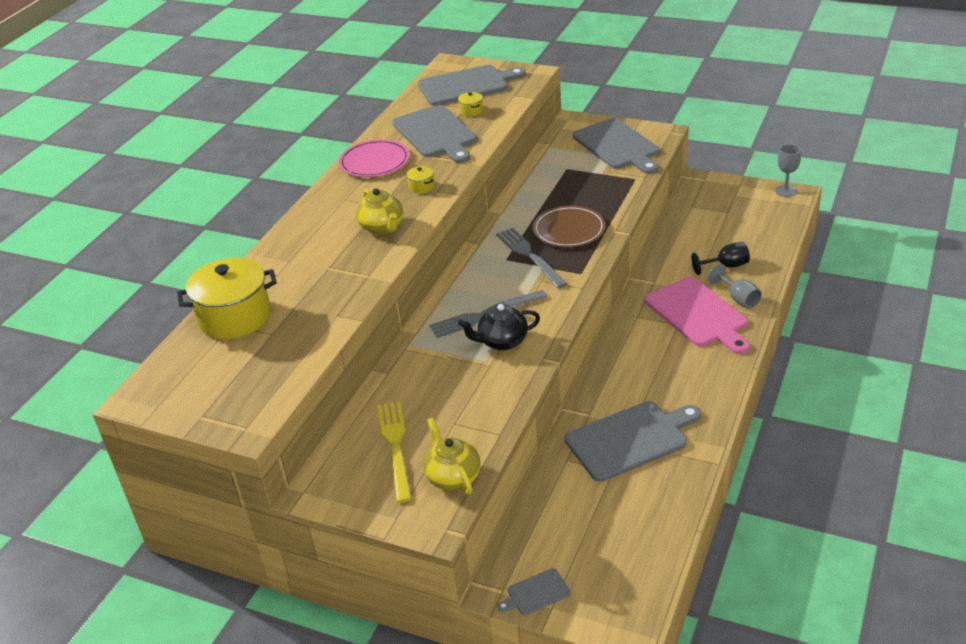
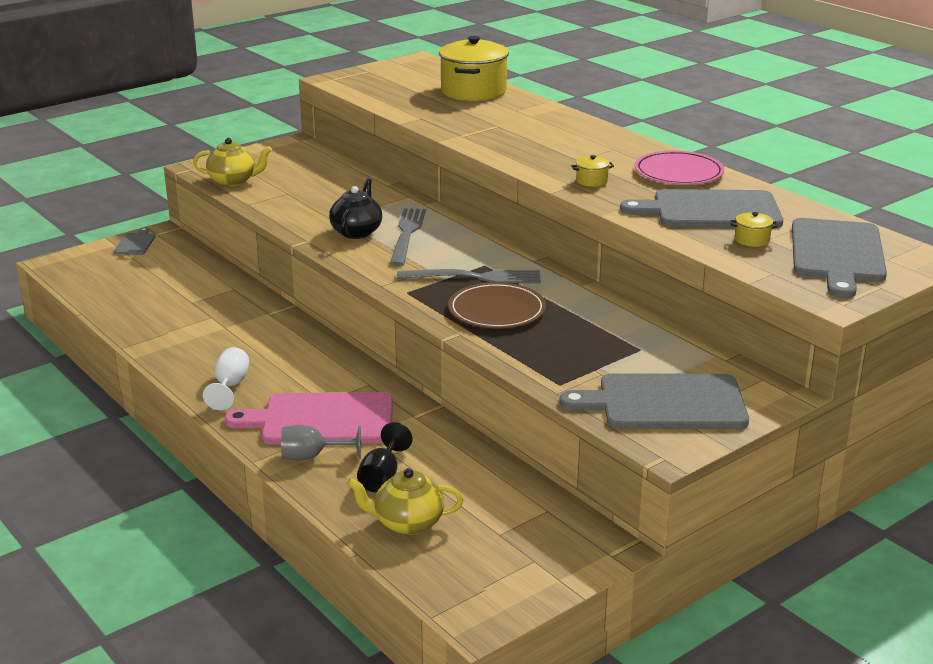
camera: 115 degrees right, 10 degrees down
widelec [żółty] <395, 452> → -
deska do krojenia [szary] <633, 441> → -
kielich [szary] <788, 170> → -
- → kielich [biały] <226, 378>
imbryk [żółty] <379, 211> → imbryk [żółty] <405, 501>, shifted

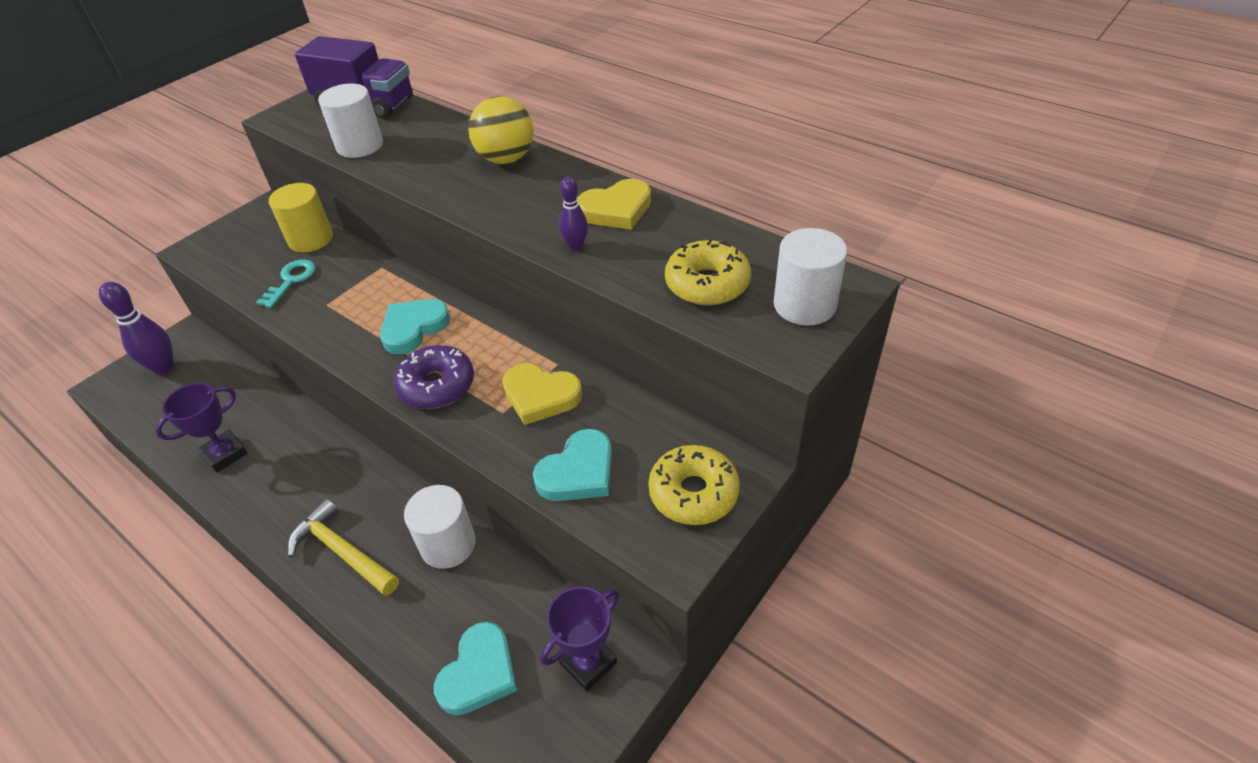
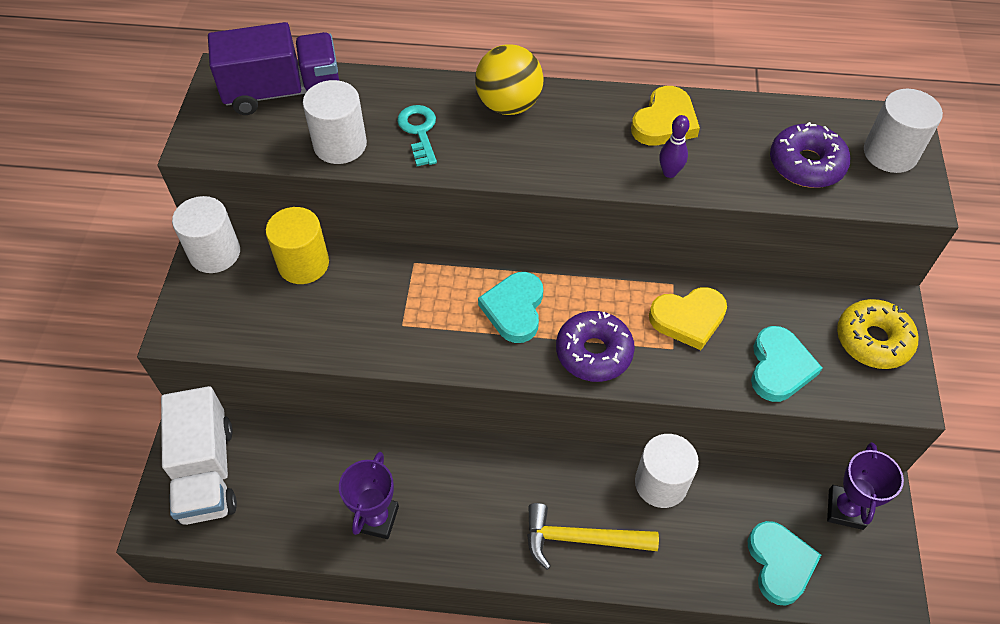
camera: 35 degrees left, 10 degrees up
- → walec [biały] <206, 234>
klucz [turkusowy] <286, 283> → klucz [turkusowy] <417, 135>, shifted
kręgiel [fioletowy] <136, 328> → ciężarówka [biały] <199, 455>
donut [żółty] <708, 273> → donut [fioletowy] <810, 155>

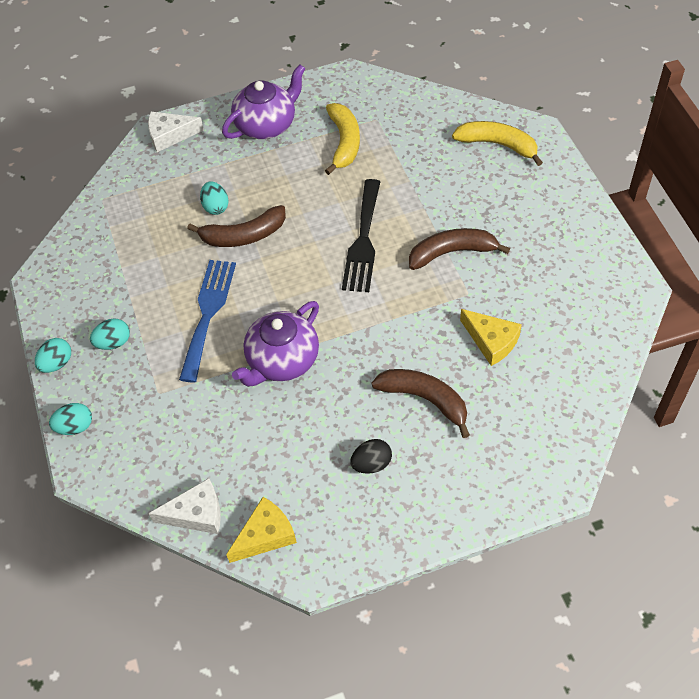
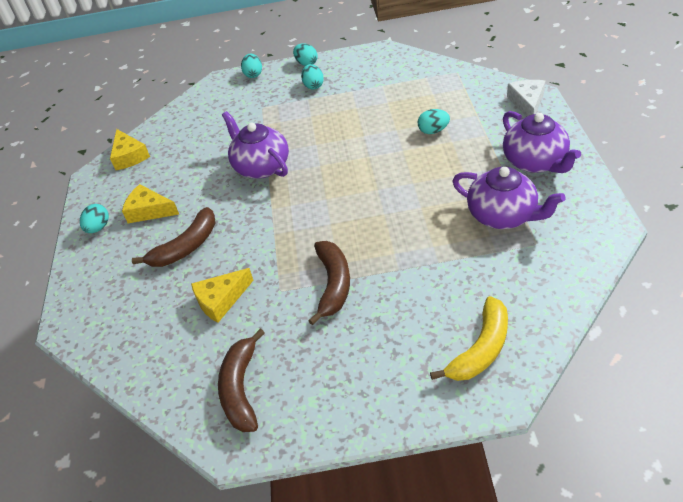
camera: 105 degrees right, 10 degrees down
ser [biały] <184, 506> → -
widelec [niebieski] <207, 321> → -
widelec [czarny] <361, 235> → -
- → jajko [turkusowy] <94, 218>
banan [brązowy] <236, 226> → banan [brązowy] <241, 380>, shifted
banan [żółty] <342, 139> → imbryk [fioletowy] <508, 198>
jajko [czarny] <371, 456> → ser [żółty] <150, 203>

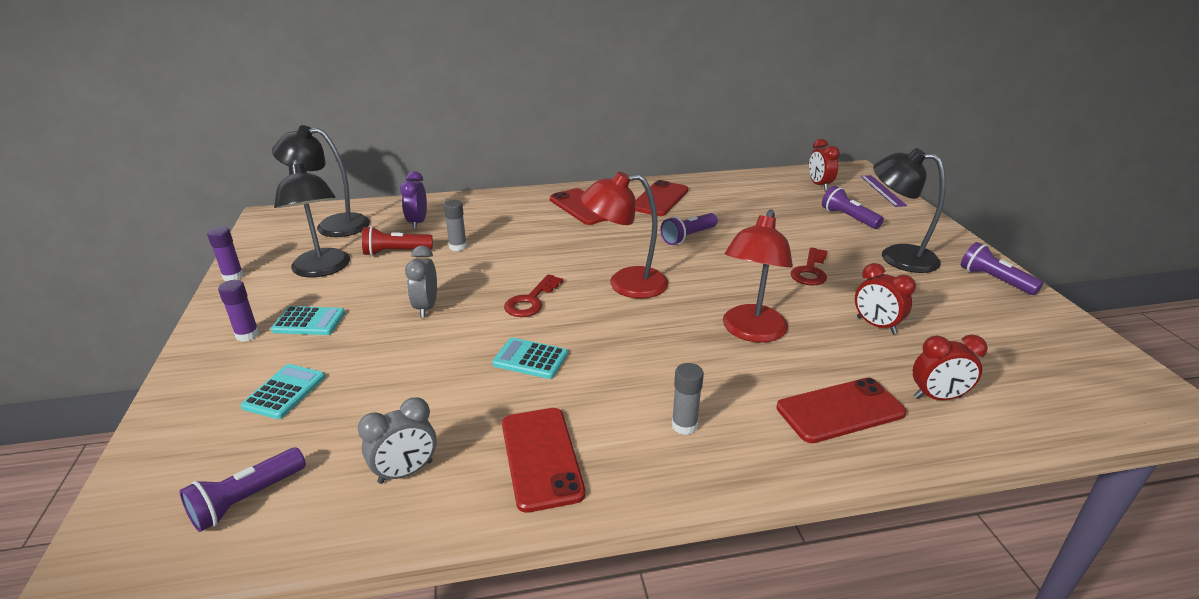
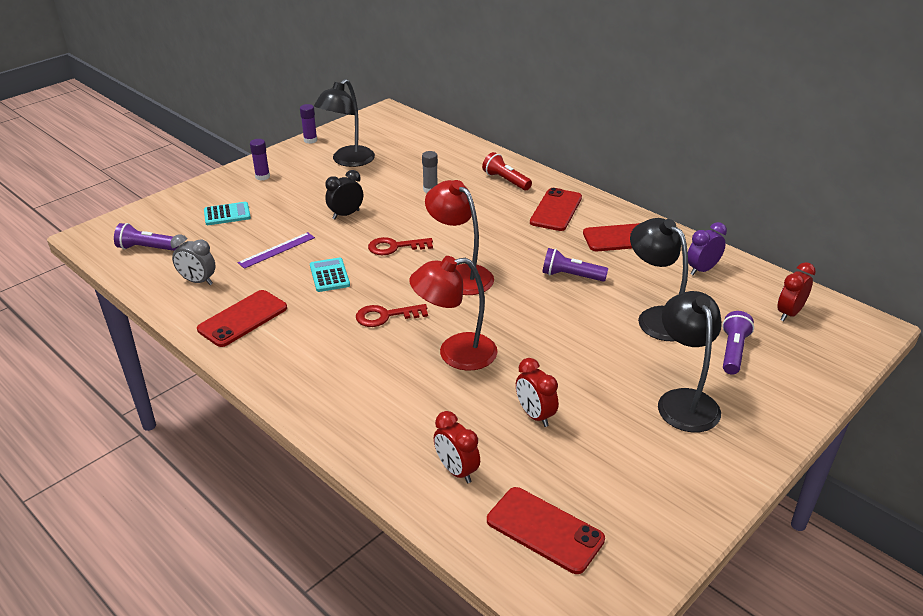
camera: 55 degrees right, 5 degrees up
kalkulator [turkusowy] <308, 320> → -
klej w sztyfcie [szary] <688, 399> → -
latarka [fioletowy] <1002, 268> → -
lampka [czarny] <321, 181> → lampka [czarny] <659, 279>, shifted
latarka [czerwony] <397, 241> → latarka [czerwony] <507, 171>, shifted
budzik [fioletowy] <413, 200> → budzik [fioletowy] <707, 248>, shifted
telefon [czerwony] <841, 410> → telefon [czerwony] <546, 530>, shifted
klucz [czerwony] <809, 266> → klucz [czerwony] <392, 315>, shifted
linijka [fioletowy] <883, 191> → linijka [fioletowy] <276, 250>, shifted
budzik [szary] <421, 281> → budzik [czarny] <344, 194>
budzik [czerwony] <885, 298> → budzik [czerwony] <537, 392>, 45 degrees counterclockwise

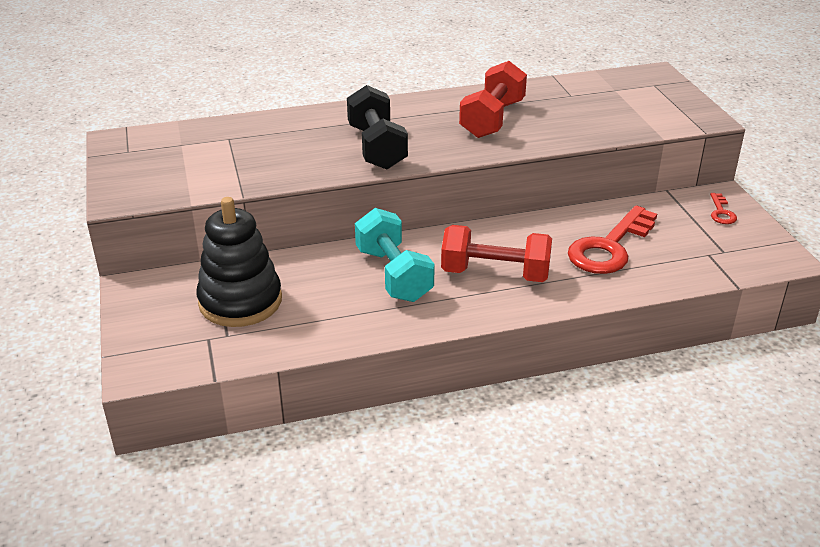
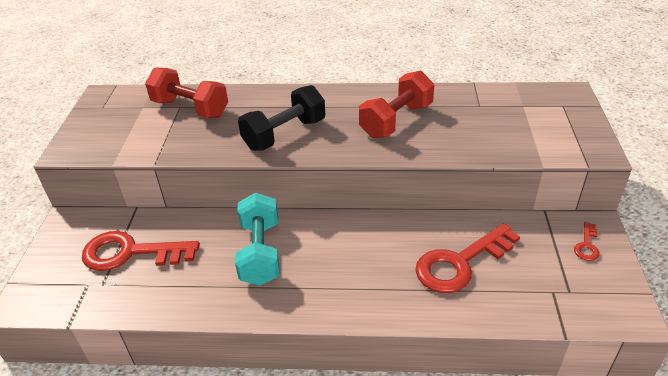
camera: 20 degrees right, 5 degrees up
hantel [czerwony] <496, 253> → hantel [czerwony] <186, 92>, shifted
zabawka nakładanka [czarny] <239, 262> → klucz [czerwony] <141, 251>
hantel [czarny] <377, 127> → hantel [czarny] <281, 118>, 45 degrees clockwise

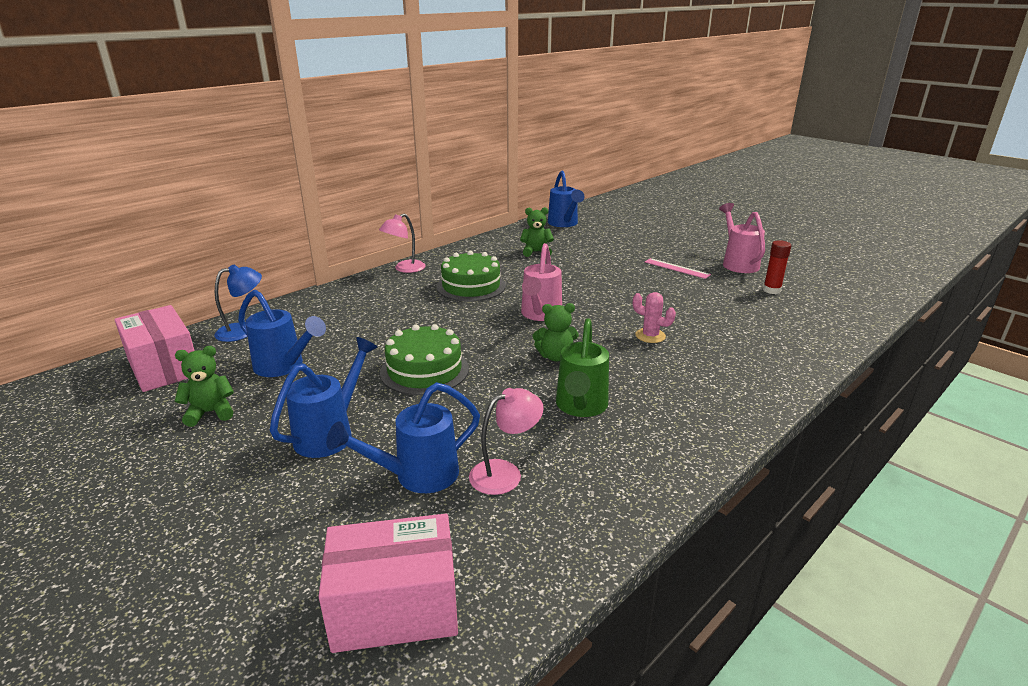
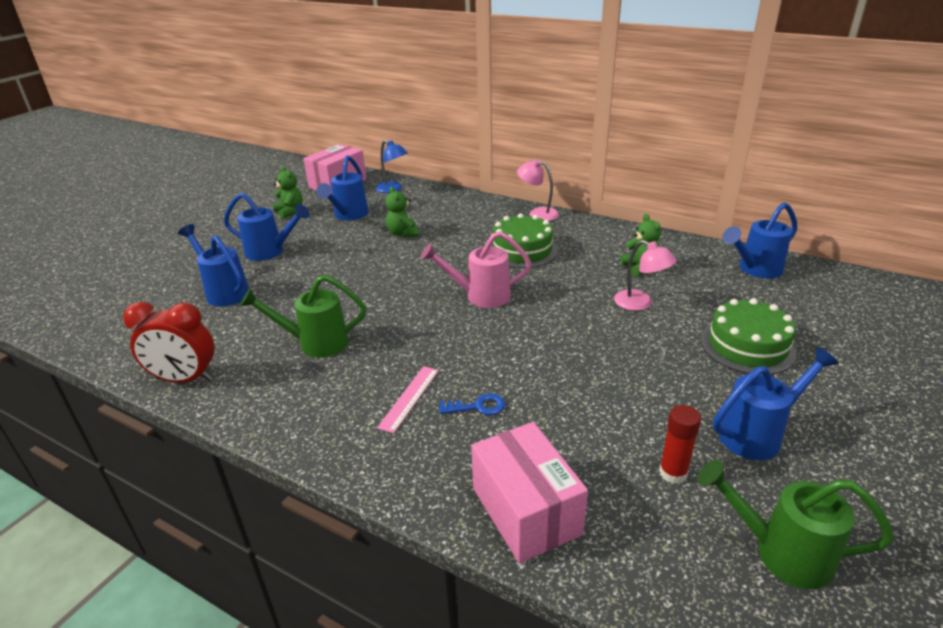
camera: 75 degrees right, 5 degrees up
kaktus [różowy] <654, 317> → -
- → budzik [czerwony] <168, 342>
- → klucz [niebieski] <472, 404>
- → konewka [zielony] <796, 524>
pudełko [różowy] <388, 583> → pudełko [różowy] <529, 492>, shifted
tort [zielony] <424, 359> → tort [zielony] <749, 336>, shifted
lampka [różowy] <506, 441> → lampka [różowy] <645, 275>, shifted
miś [zielony] <556, 332> → miś [zielony] <402, 212>, shifted
linijka [różowy] <678, 268> → linijka [różowy] <408, 399>, shifted
konewka [różowy] <742, 238> → konewka [niebieski] <776, 403>

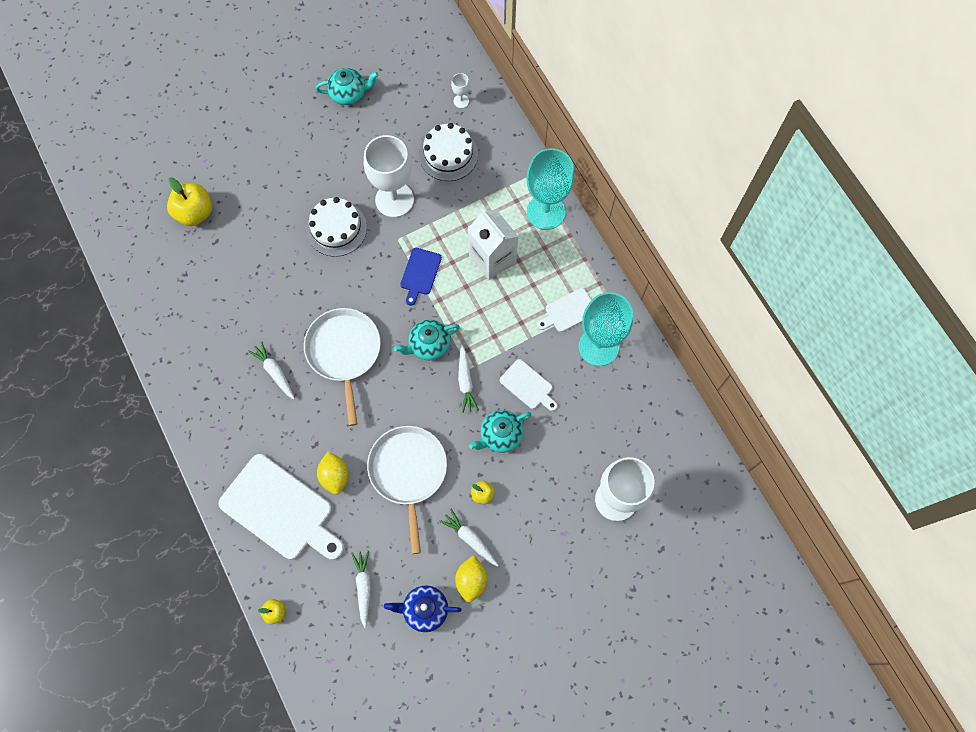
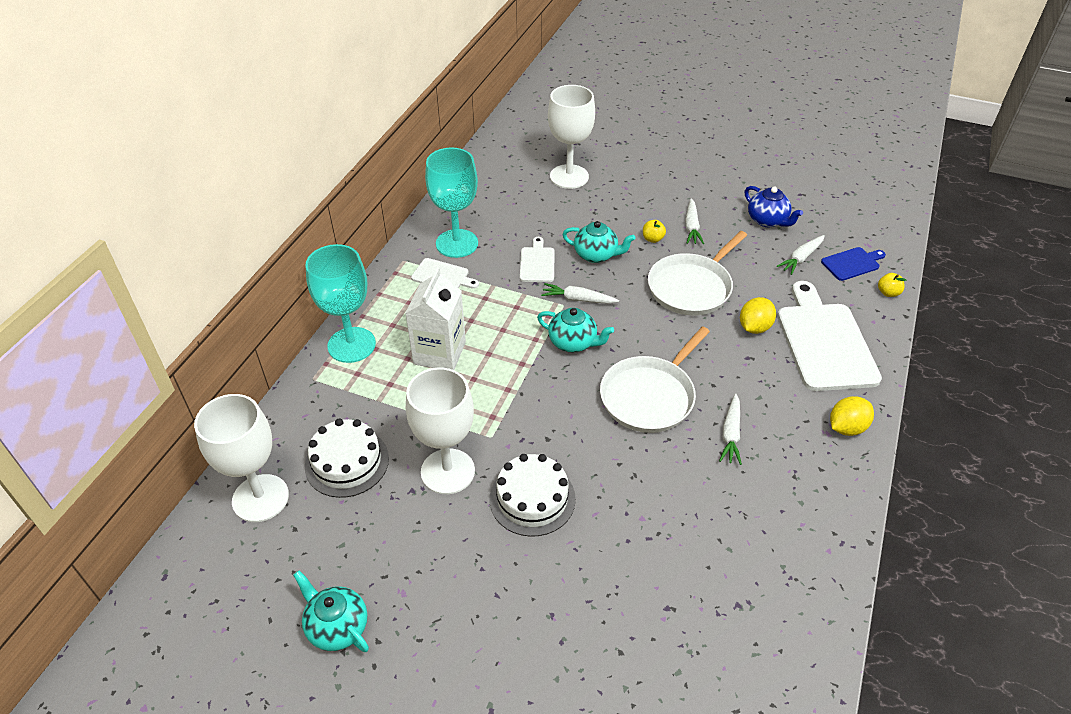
camera: 130 degrees left, 25 degrees down
jabłko [żółty] <189, 201> → -
deska do krojenia [niebieski] <421, 277> → deska do krojenia [niebieski] <853, 264>, shifted
cytryna [żółty] <471, 578> → cytryna [żółty] <852, 416>, shifted
marchewka [biały] <468, 379> → marchewka [biały] <580, 293>, 120 degrees counterclockwise
kielich [biały] <460, 90> → kielich [biały] <241, 458>, x2.39

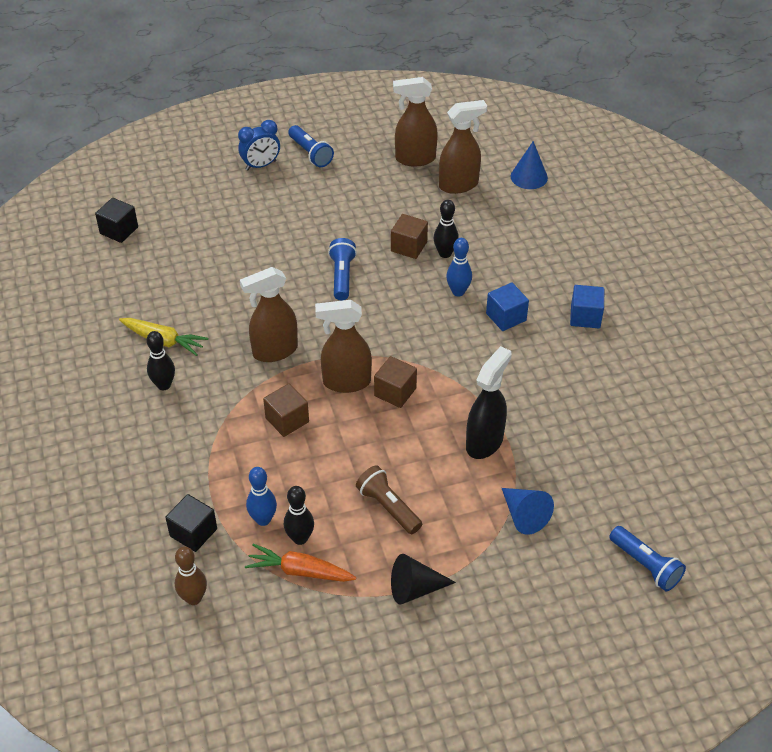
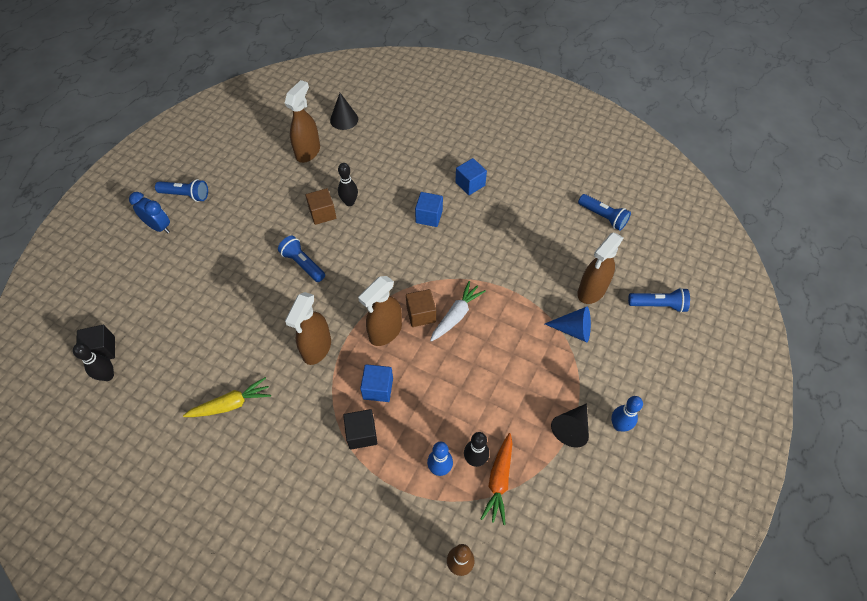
camera: 45 degrees left, 10 degrees up
latarka [brązowy] <389, 499> → -
spryskiwacz [czarny] <489, 402> → -
- → marchewka [biały] <458, 311>
- → latarka [niebieski] <604, 212>
kręgiel [czarny] <161, 360> → kręgiel [czarny] <93, 362>, shifted
sześcian [czarny] <191, 523> → sześcian [czarny] <360, 429>, shifted
spryskiwacz [brązowy] <415, 121> → spryskiwacz [brązowy] <600, 268>, shifted
kręgiel [niebieski] <459, 267> → kręgiel [niebieski] <627, 413>, shifted
sześcian [brązowy] <286, 410> → sześcian [niebieski] <376, 383>
stożek [niebieski] <529, 165> → stożek [czarny] <344, 111>
budzik [niebieski] <259, 145> → budzik [niebieski] <149, 212>, 75 degrees counterclockwise
marchewka [pomarańczowy] <300, 563> → marchewka [pomarańczowy] <497, 479>, 45 degrees counterclockwise

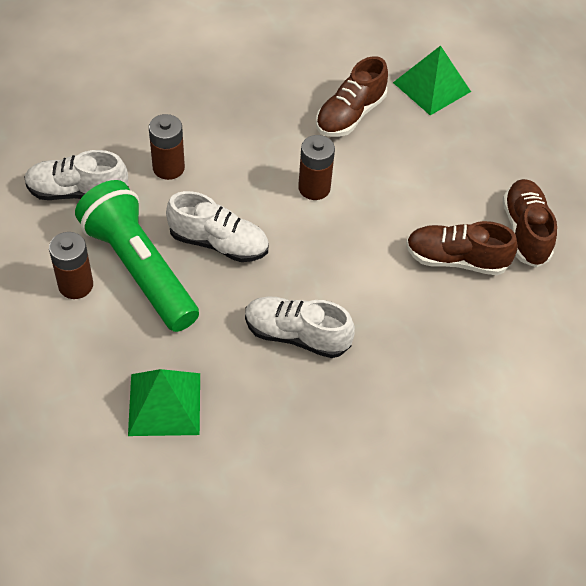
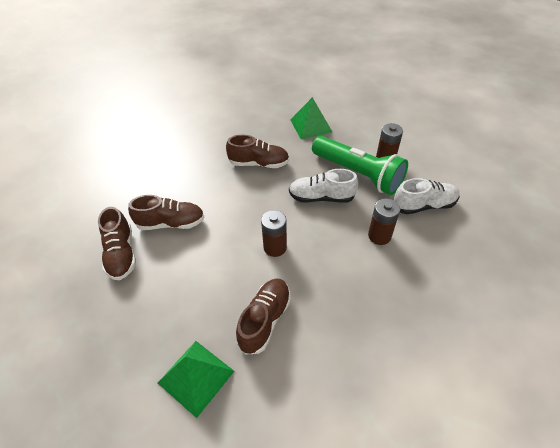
camera: 170 degrees right, 5 degrees down
but [biały] <300, 327> → but [brązowy] <257, 151>

